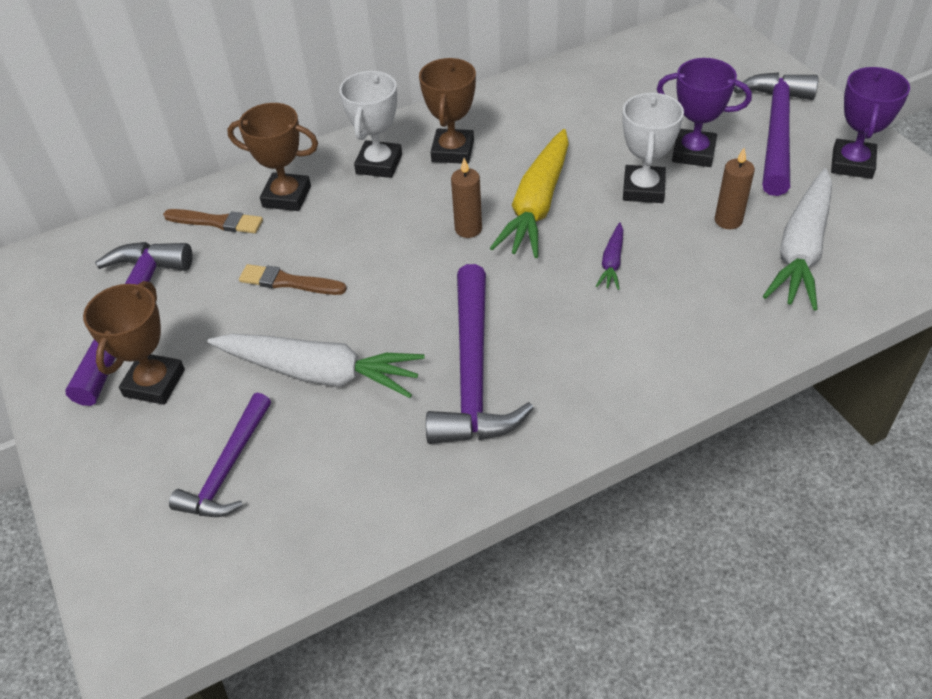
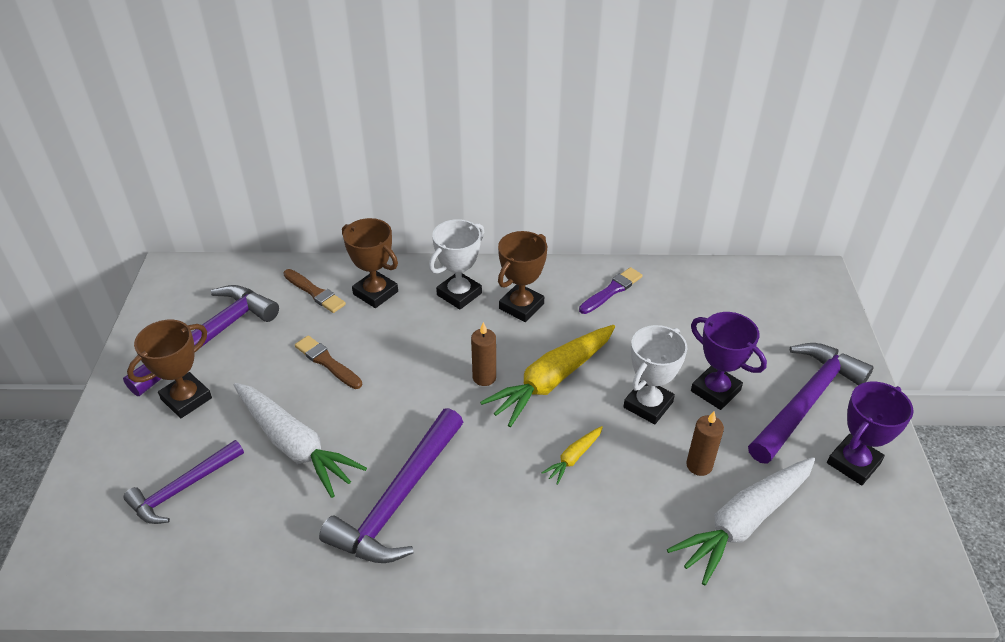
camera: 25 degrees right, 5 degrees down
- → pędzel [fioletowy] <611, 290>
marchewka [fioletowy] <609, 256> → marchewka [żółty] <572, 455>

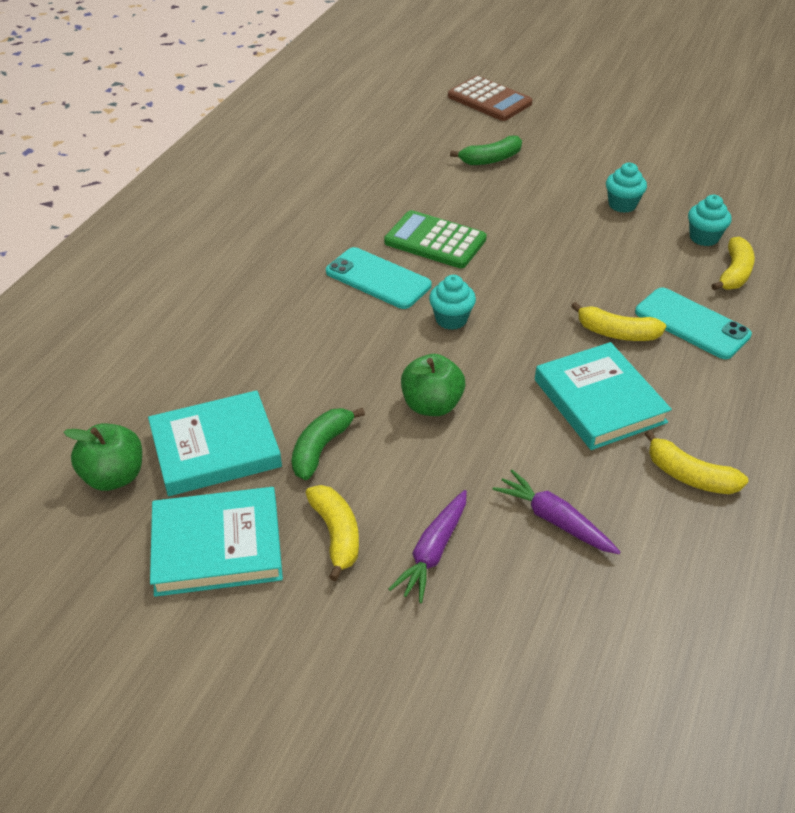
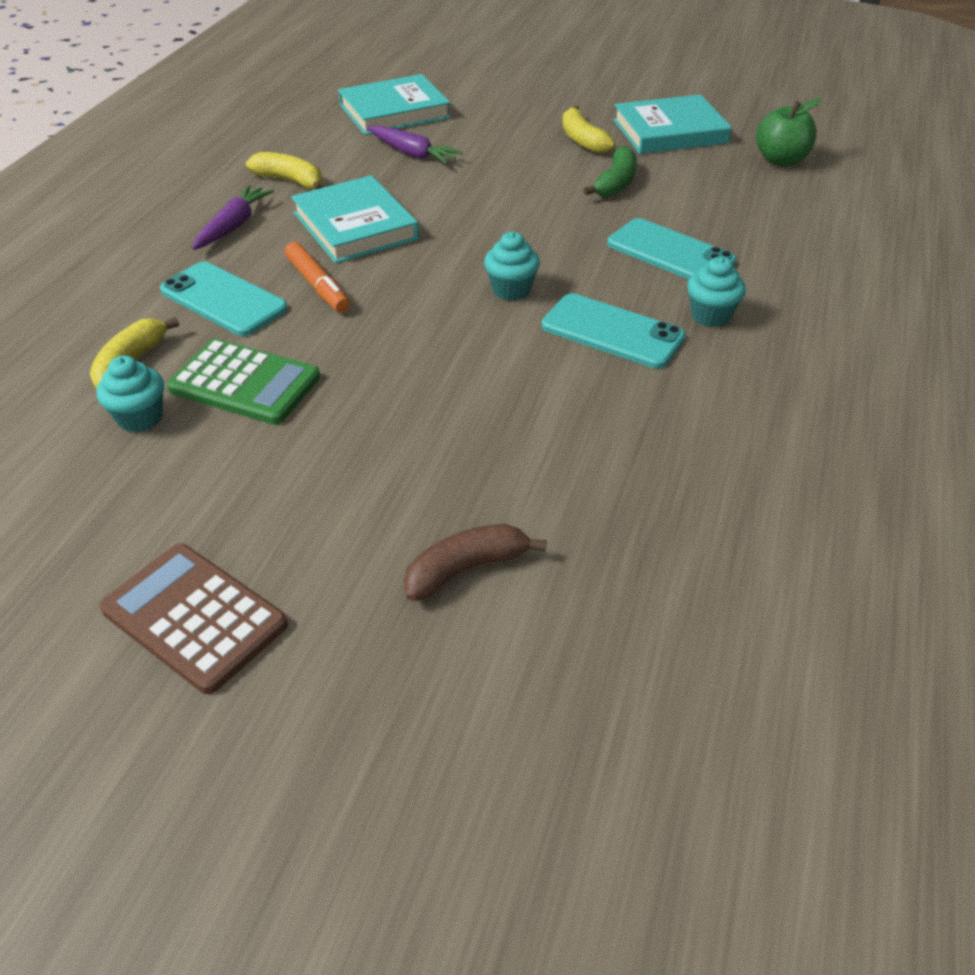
camera: 175 degrees right, 0 degrees up
jabłko [zielony] <433, 385> → -
- → telefon [turkusowy] <672, 248>
książka [turkusowy] <215, 443> → książka [turkusowy] <394, 104>, shifted
kalkulator [zielony] <435, 239> → kalkulator [zielony] <243, 382>, shifted
marchewka [fioletowy] <428, 546> → marchewka [fioletowy] <233, 217>, shifted
kalkulator [brązowy] <490, 98> → kalkulator [brązowy] <194, 619>, shifted
muffinka [turkusowy] <626, 188> → muffinka [turkusowy] <716, 291>, shifted
banan [żółty] <618, 321> → flamaster [pomarańczowy] <317, 277>
banan [zielony] <486, 150> → banan [brązowy] <475, 562>

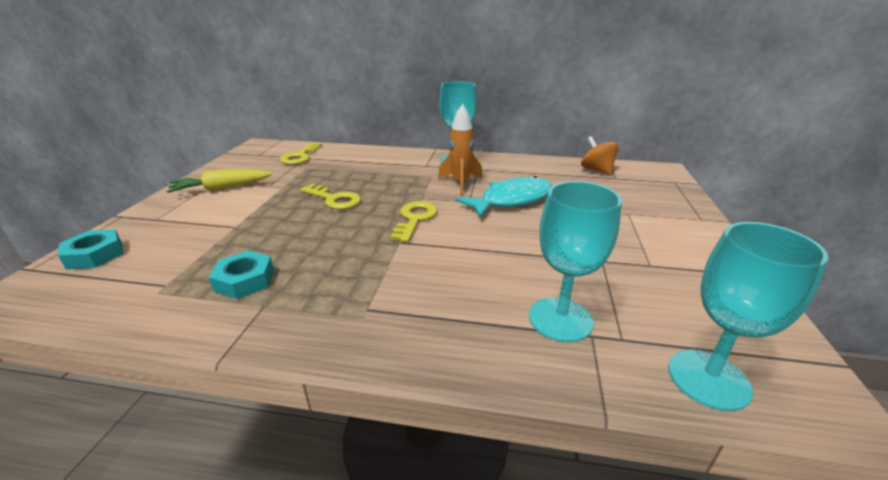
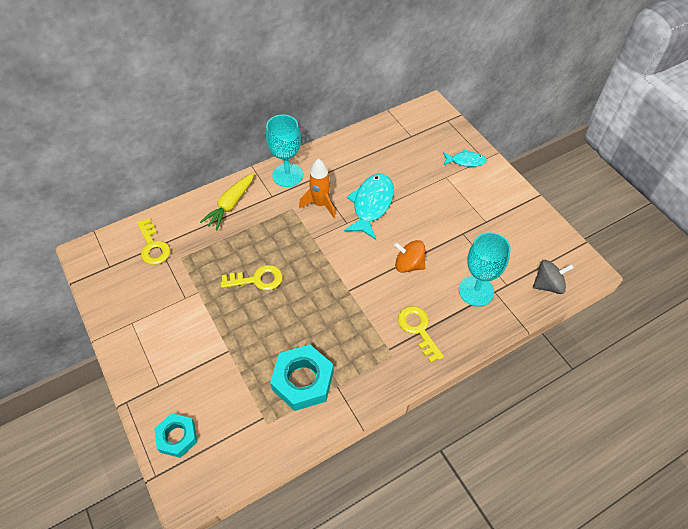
camera: 40 degrees left, 25 degrees up
- → ryba [turkusowy] <464, 158>
marchewka [żółty] <219, 181> → marchewka [żółty] <227, 201>, shifted
klucz [żółty] <414, 221> → klucz [żółty] <421, 334>, shifted
bączek [pomarańczowy] <600, 155> → bączek [pomarańczowy] <409, 256>, shifted
kielich [turkusowy] <748, 316> → bączek [szary] <553, 277>
nakrętka [turkusowy] <241, 275> → nakrętka [turkusowy] <302, 377>, x1.59

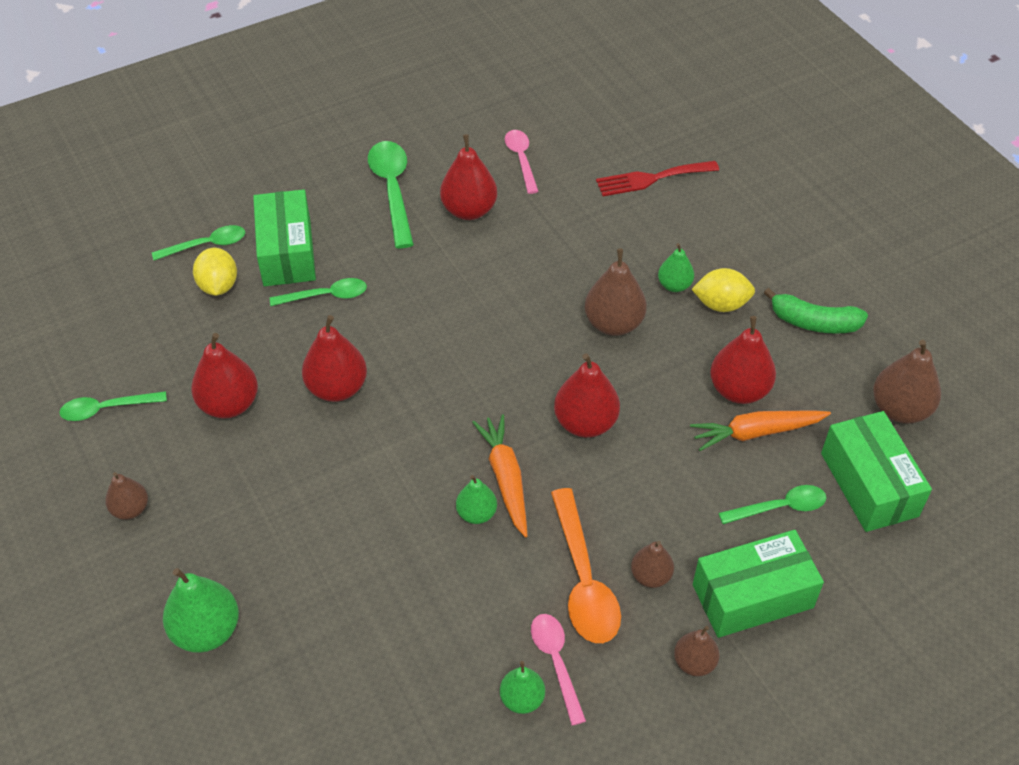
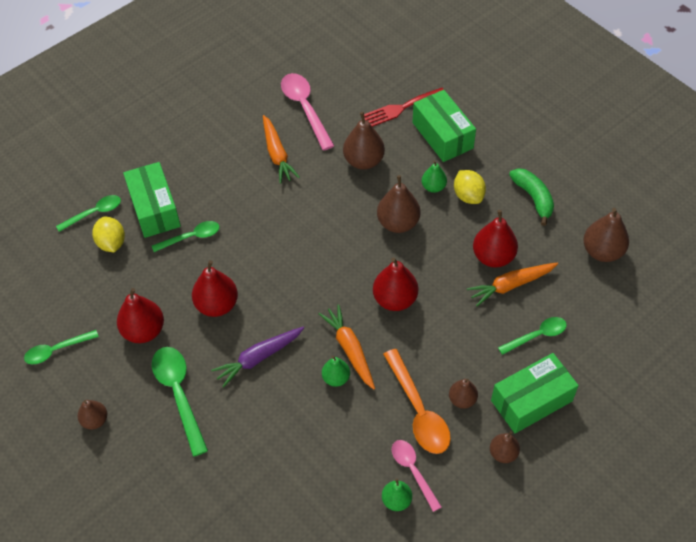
camera: 10 degrees left, 5 degrees up
gruszka [zielony] <201, 610> → -
- → marchewka [fioletowy] <257, 357>
- → gruszka [brązowy] <364, 140>
łyżka [zielony] <391, 194> → łyżka [zielony] <180, 402>, shifted
pudełko [zielony] <876, 471> → pudełko [zielony] <444, 126>, shifted
gruszka [czerwony] <468, 177> → marchewka [pomarańczowy] <281, 149>
cytryna [żółty] <723, 290> → cytryna [żółty] <470, 187>, 75 degrees clockwise
banan [zielony] <816, 311> → banan [zielony] <531, 197>, 120 degrees counterclockwise
łyżka [różowy] <522, 162> → łyżka [różowy] <307, 111>, x1.60

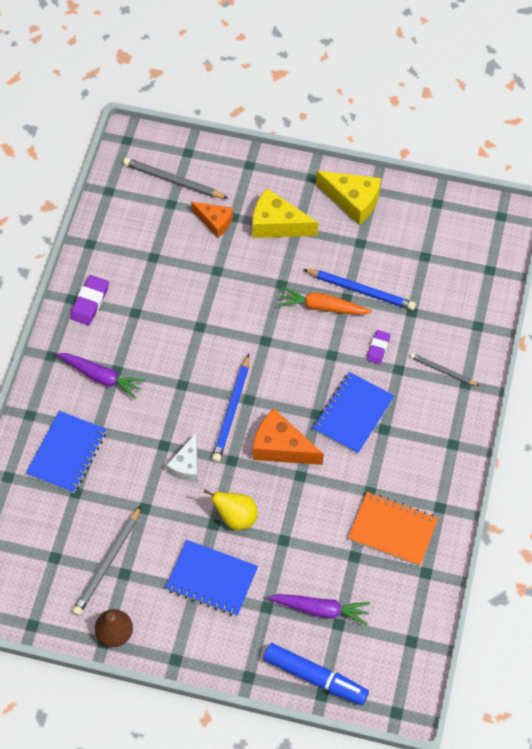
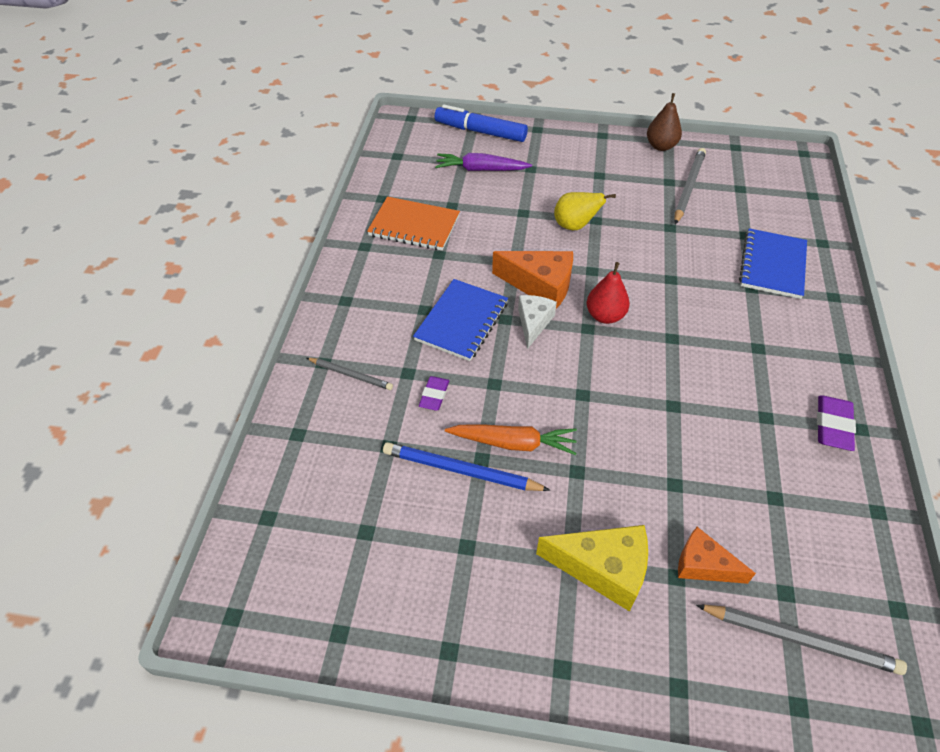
camera: 175 degrees right, 10 degrees down
marchewka [fioletowy] <100, 376> → -
zeszyt [niebieski] <211, 578> → -
ser [żółty] <348, 198> → -
ser [biały] <182, 457> → ser [biały] <537, 322>, shifted
ołówek [niebieski] <230, 408> → gruszka [czerwony] <608, 293>

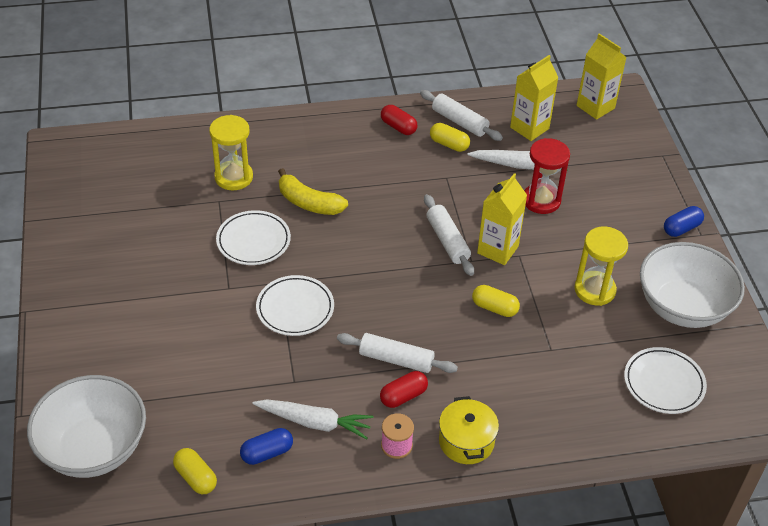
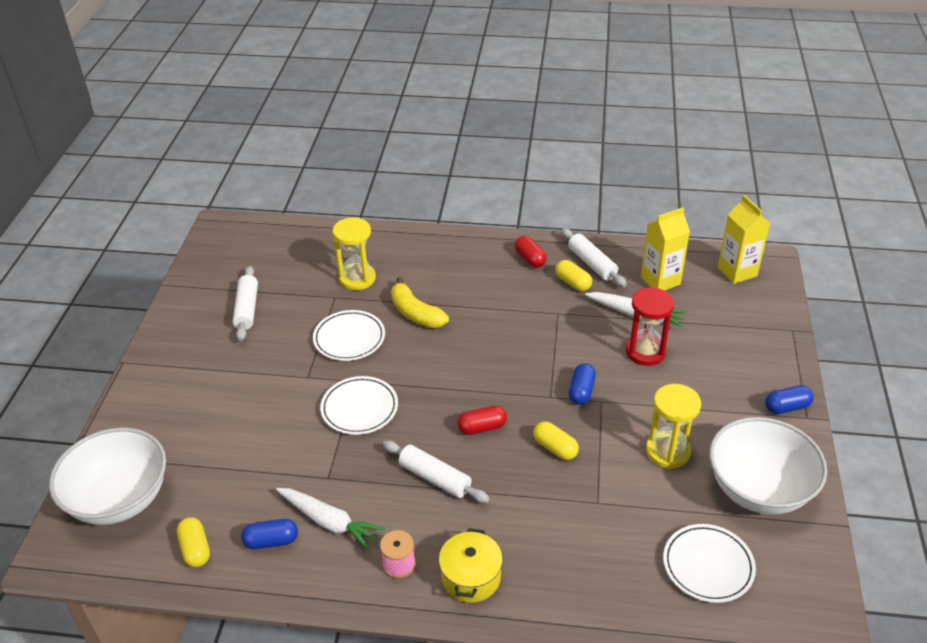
camera: 20 degrees right, 5 degrees down
kapsułka [czerwony] <404, 389> → kapsułka [czerwony] <482, 420>, shifted
wałek do ciasta [biały] <449, 235> → wałek do ciasta [biały] <245, 303>, shifted
karton mleka [żółty] <502, 219> → kapsułka [niebieski] <582, 384>

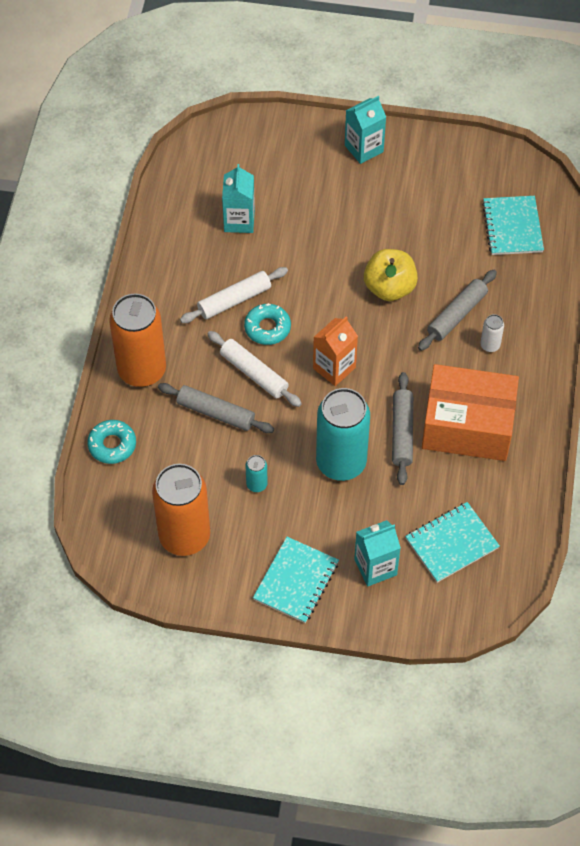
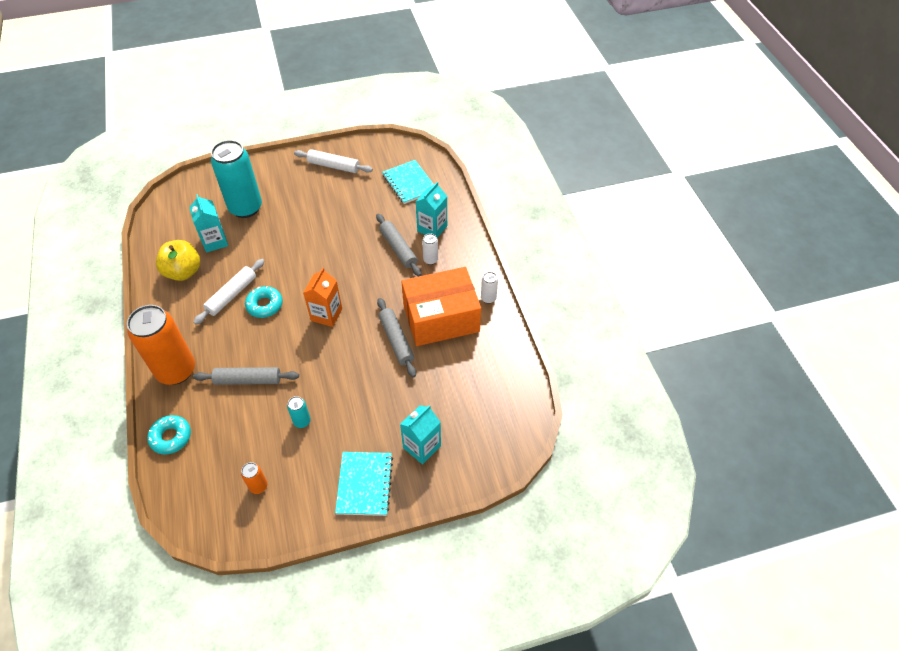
camera: 25 degrees left, 5 degrees down
zeszyt [turkusowy] <452, 542> → -
- → puszka [biały] <489, 287>
wałek do ciasta [biały] <254, 369> → wałek do ciasta [biały] <333, 161>, shifted
puszka [turkusowy] <343, 434> → puszka [turkusowy] <236, 179>, shifted
karton mleka [turkusowy] <365, 130> → karton mleka [turkusowy] <431, 210>, shifted
jabłko [żółty] <391, 275> → jabłko [żółty] <178, 260>, shifted
wałek do ciasta [szary] <457, 310> → wałek do ciasta [szary] <398, 245>, 45 degrees counterclockwise
puszka [pomarańczowy] <181, 510> → puszka [pomarańczowy] <254, 478>, x0.41

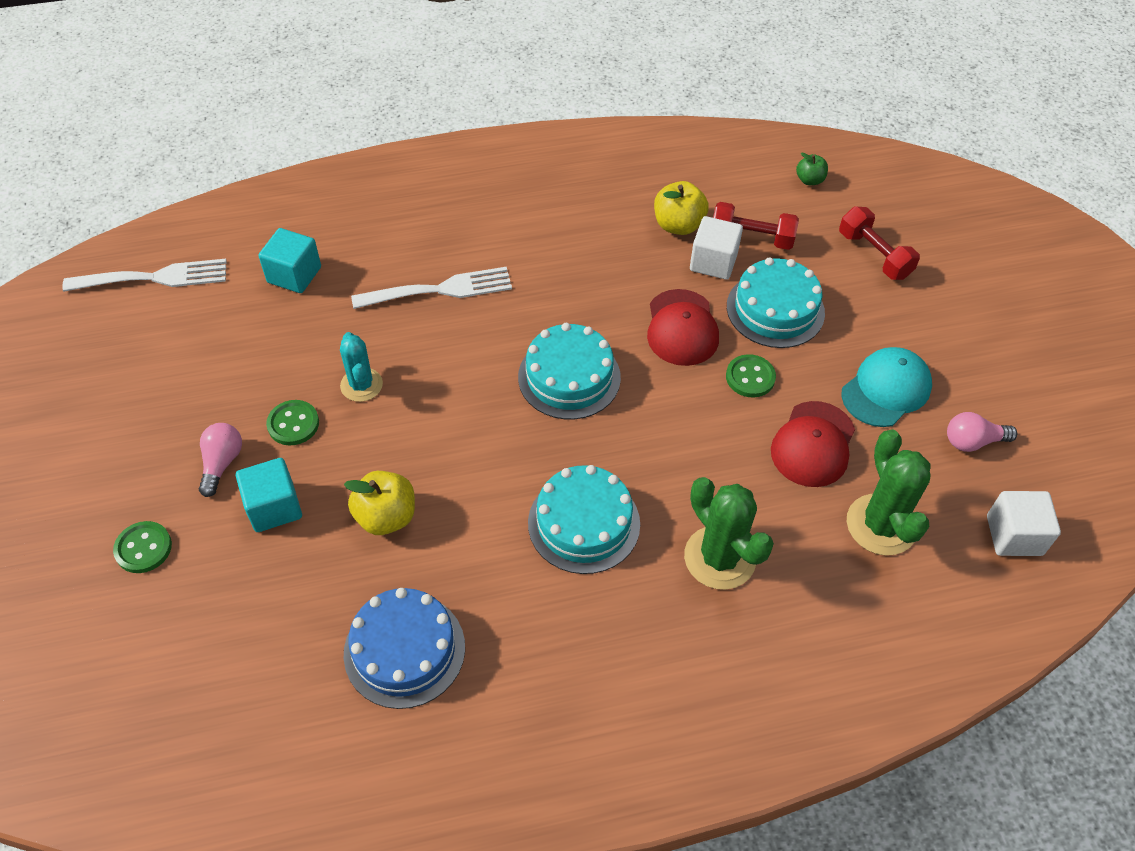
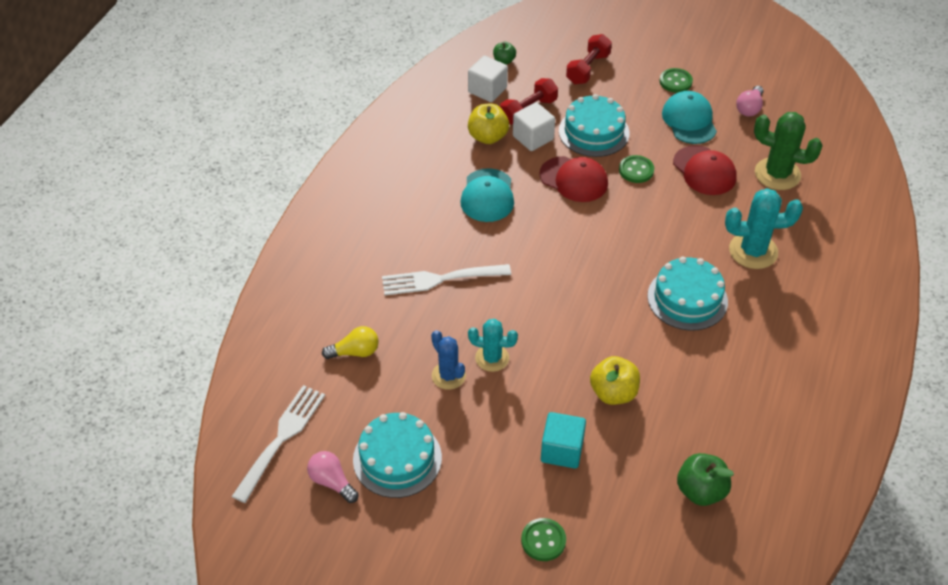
camera: 55 degrees left, 5 degrees down
tort [niebieski] <404, 648> → -
- → kaktus [niebieski] <448, 360>
- → czapka [turkusowy] <487, 195>
- → jabłko [zielony] <705, 479>
żarówka [różowy] <220, 460> → żarówka [różowy] <333, 477>, shifted
guzik [zielony] <292, 422> → guzik [zielony] <676, 80>, shifted
tort [turkusowy] <569, 371> → tort [turkusowy] <397, 455>, shifted
sześcian [biały] <1024, 523> → sześcian [biały] <488, 78>, shifted
sześcian [turkusowy] <290, 260> → żarówka [żółty] <350, 342>
kaktus [zielony] <729, 533> → kaktus [turkusowy] <764, 228>
widelec [biały] <431, 288> → widelec [biały] <446, 279>, 120 degrees counterclockwise
hantel [czerwony] <879, 243> → hantel [czerwony] <589, 59>, 60 degrees counterclockwise

